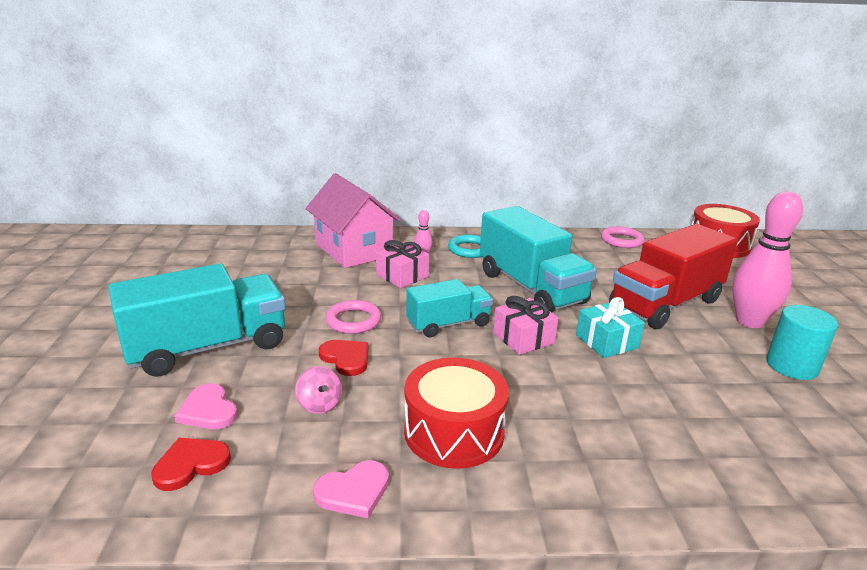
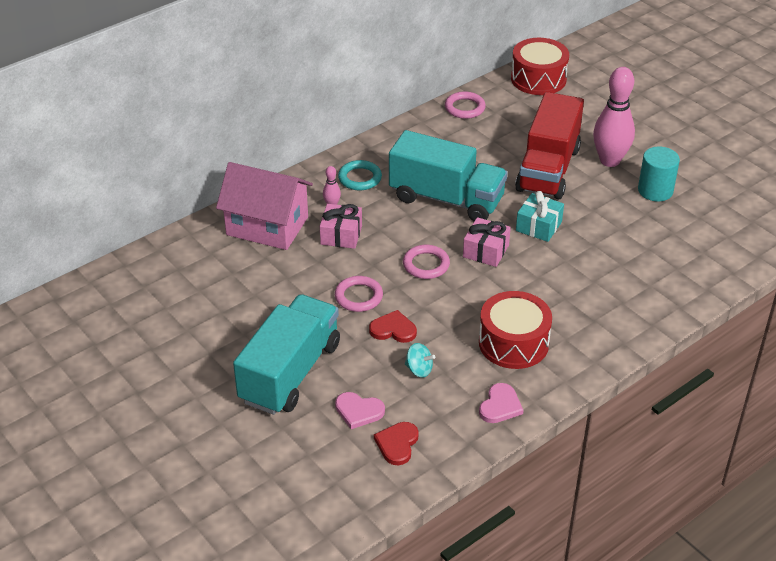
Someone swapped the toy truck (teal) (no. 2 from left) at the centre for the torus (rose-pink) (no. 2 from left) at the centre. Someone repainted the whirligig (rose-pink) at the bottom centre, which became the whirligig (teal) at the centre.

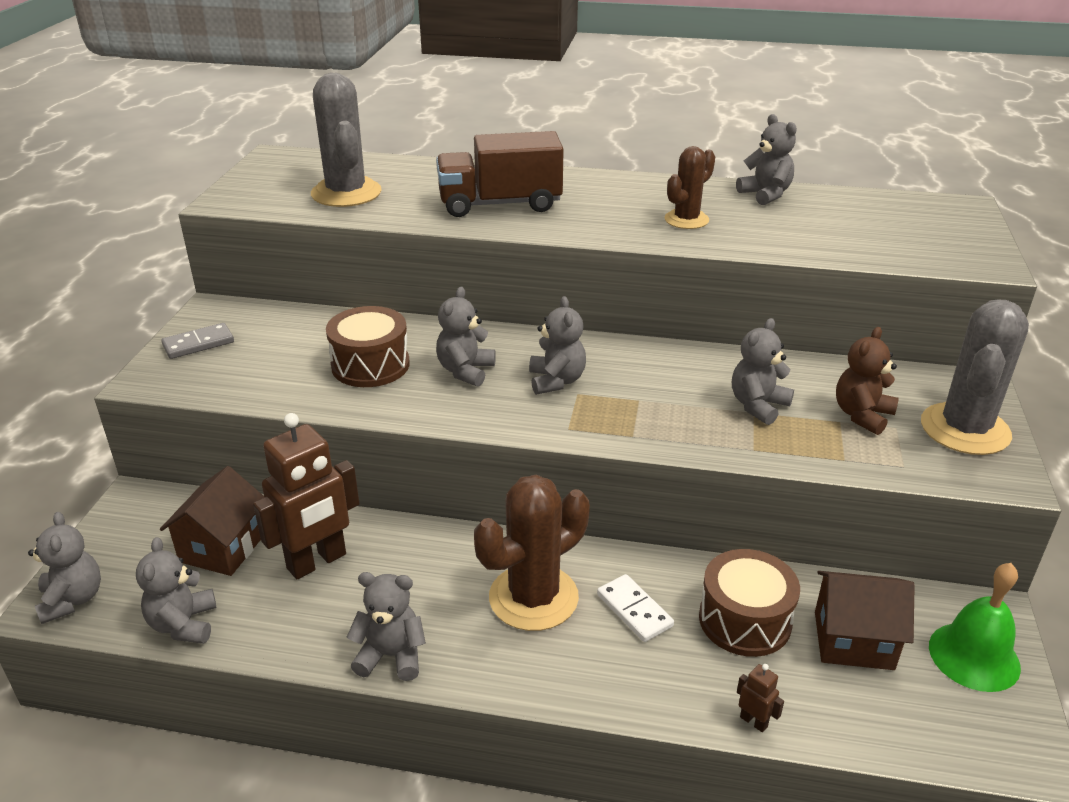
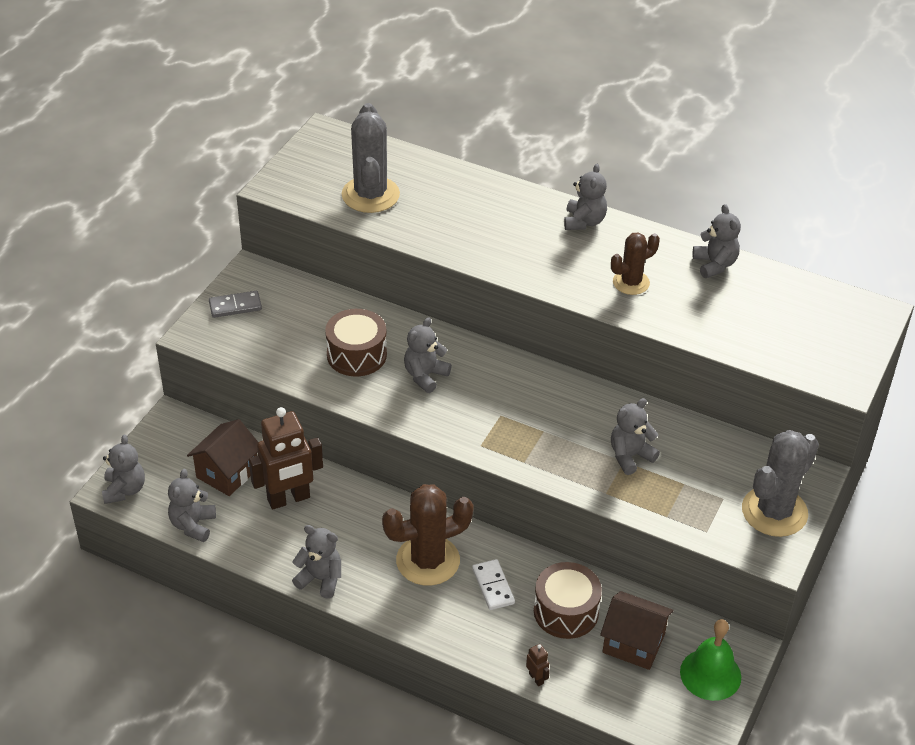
Someone took away the toy truck (russet) at the top centre. Someone took away the stuffed bear (russet) at the middle right. Someone carried the stuffed bear (ash-grey) (no. 5 from left) from the centre to the top centre.

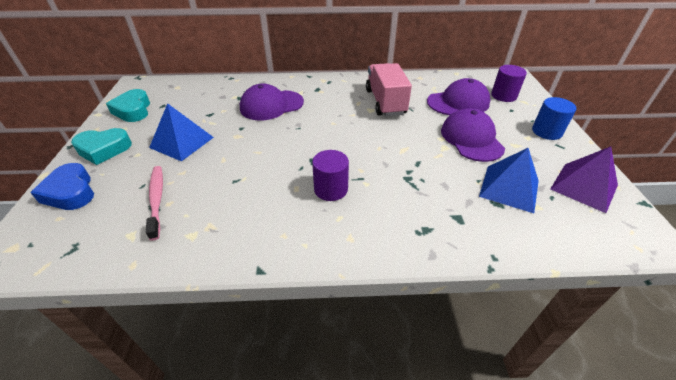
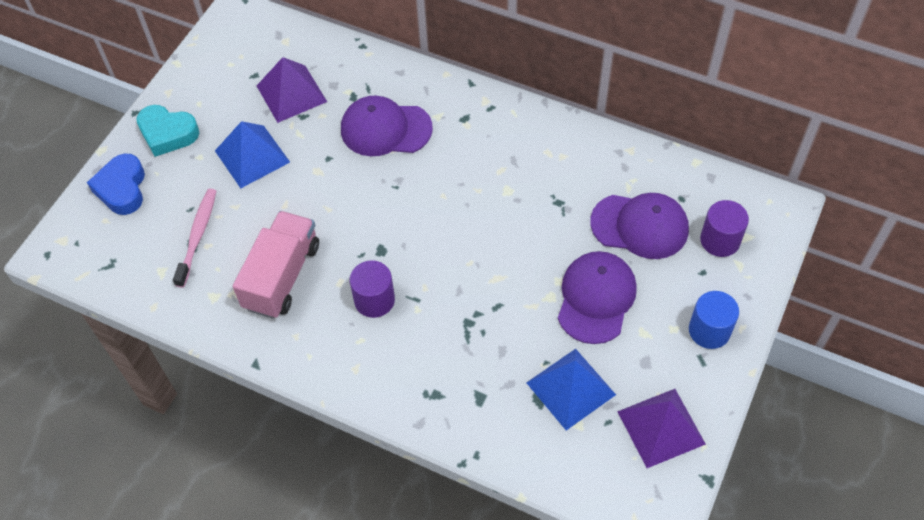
Someone took away the heart shape (teal) (no. 2 from left) at the top left. Someone put down the pyramid (purple) (no. 1 from left) at the top left. Someone carried the toy truck (rose-pink) from the top centre to the middle left.

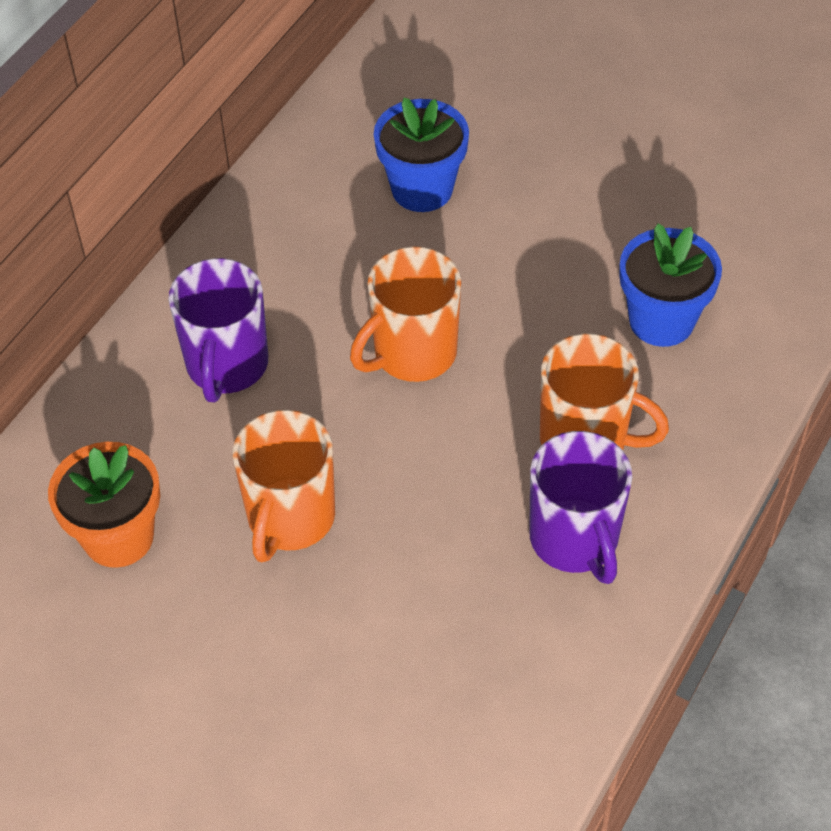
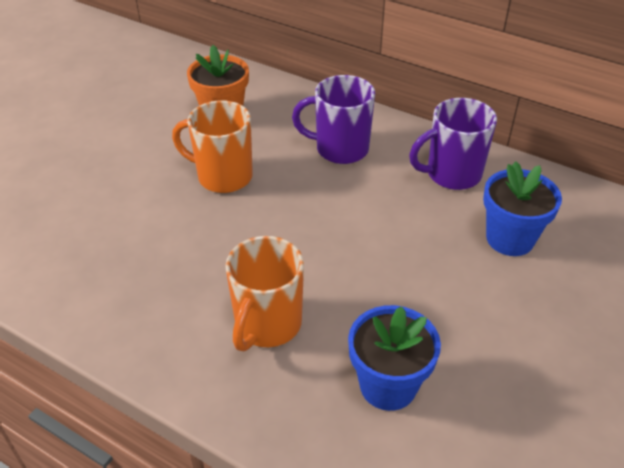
Someone took away the coffee mug (bright orange) (no. 2 from left) at the centre. Someone carried the coffee mug (purple) (no. 2 from left) from the middle right to the top right.

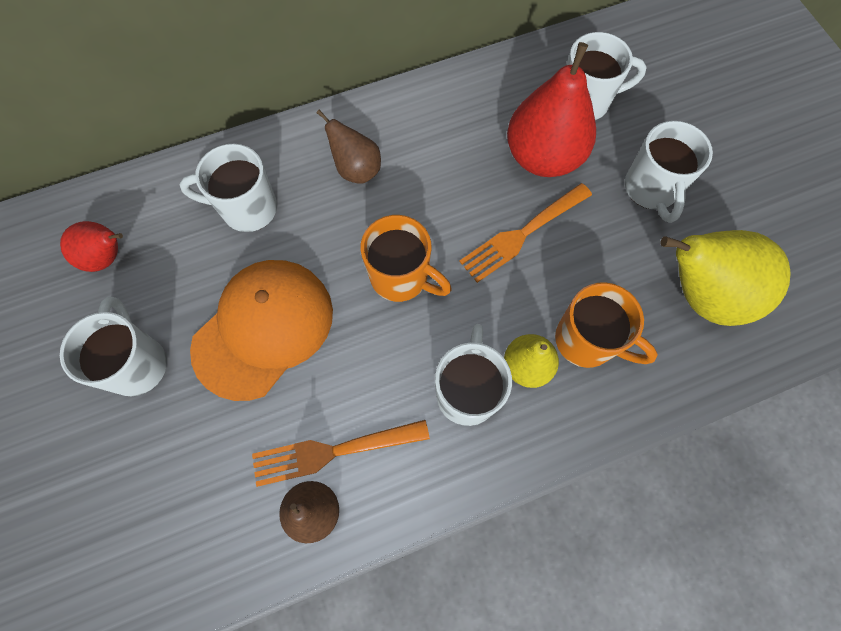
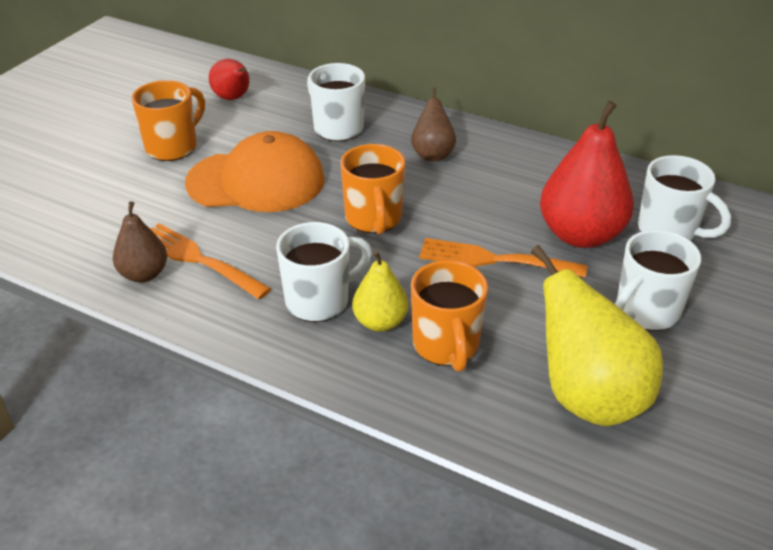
Someone repainted the coffee mug (white) (no. 1 from left) at the middle left, which became the coffee mug (bright orange) (no. 1 from left) at the top left.

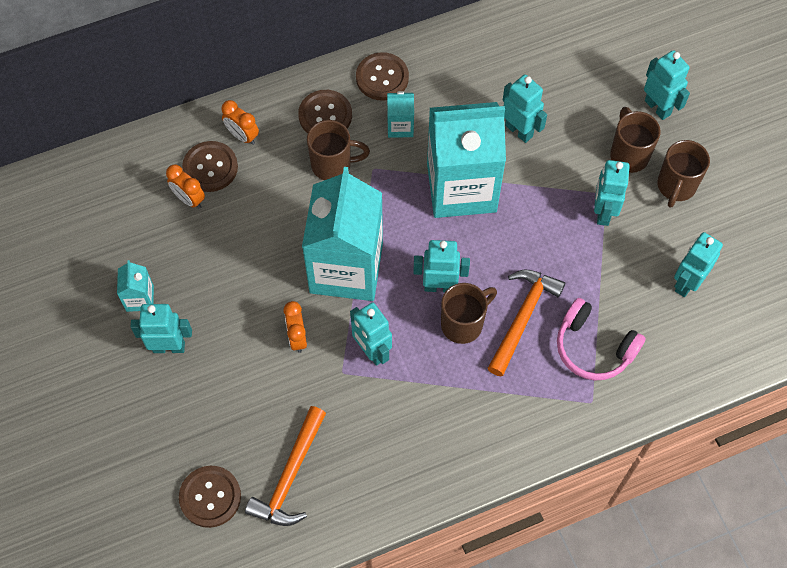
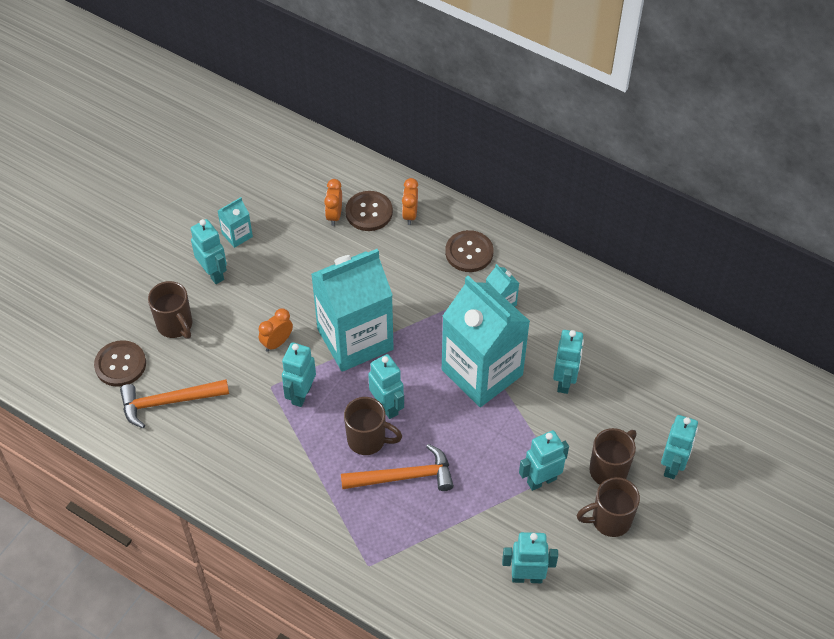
Someone took away the shirt button (russet) (no. 4 from left) at the top centre. Someone took away the over-ear headphones (rose-pink) at the middle right. Someone carried the coffee mug (russet) (no. 1 from left) from the top centre to the middle left.

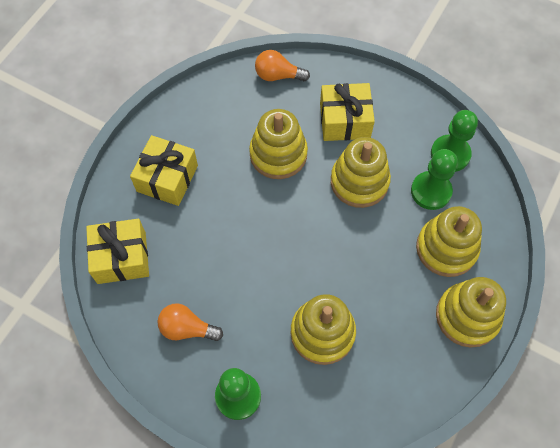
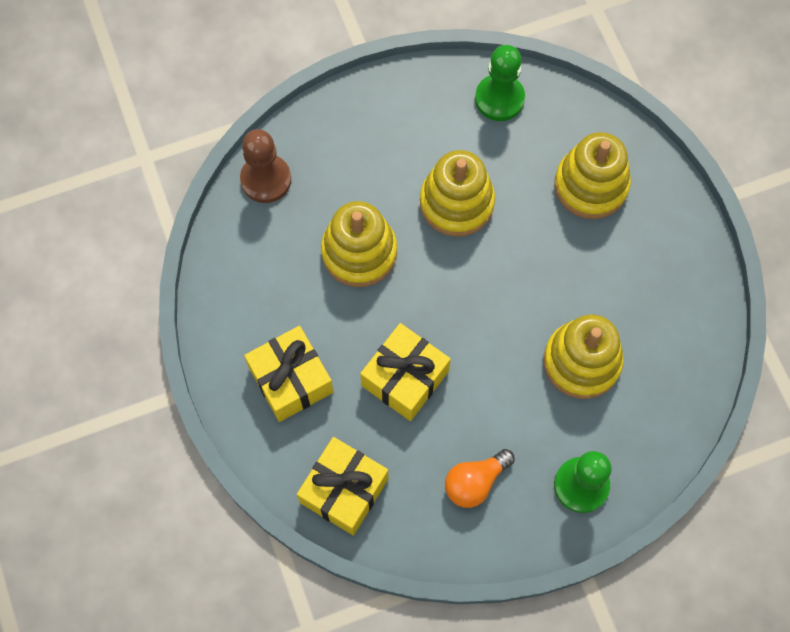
Someone took away the chess pawn (green) (no. 2 from left) at the middle right. Someone took away the stacking rings (yellow) (no. 5 from left) at the bottom right. Someone carried the wrapped gift (yellow) (no. 3 from left) from the top centre to the centre. Someone swapped the lightbulb (bright orange) (no. 2 from left) at the top centre for the chess pawn (russet) at the top centre.

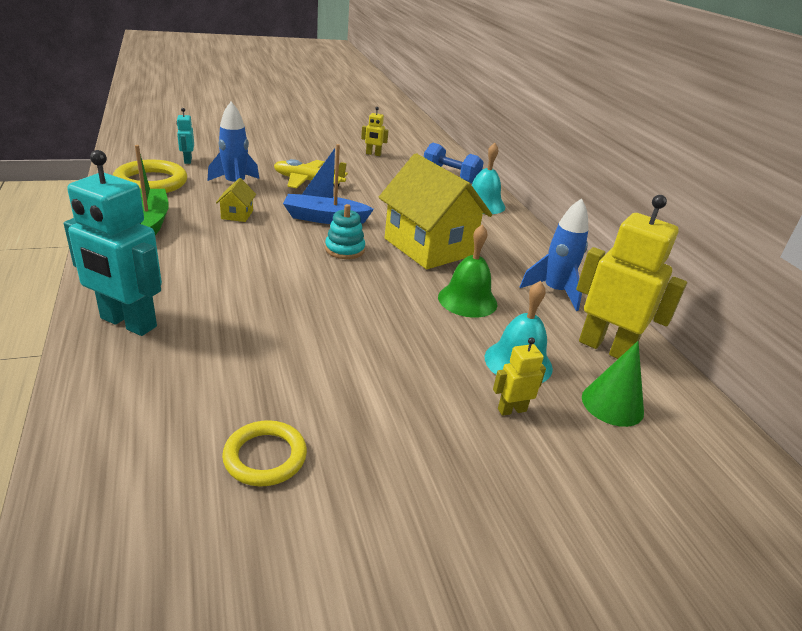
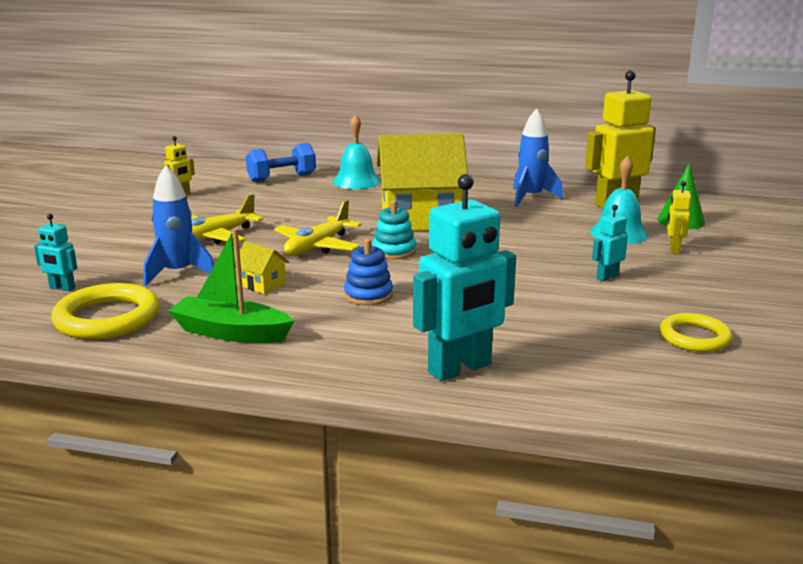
Someone took away the hand bell (green) at the centre. Someone put down the stacking rings (blue) at the centre. Someone put down the toy robot (teal) (no. 3 from left) at the middle right. Someone swapped the toy boat (blue) at the top centre for the toy plane (yellow) (no. 2 from left) at the centre.

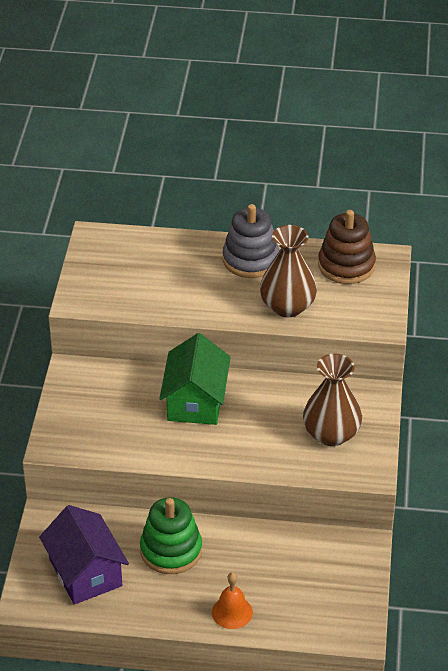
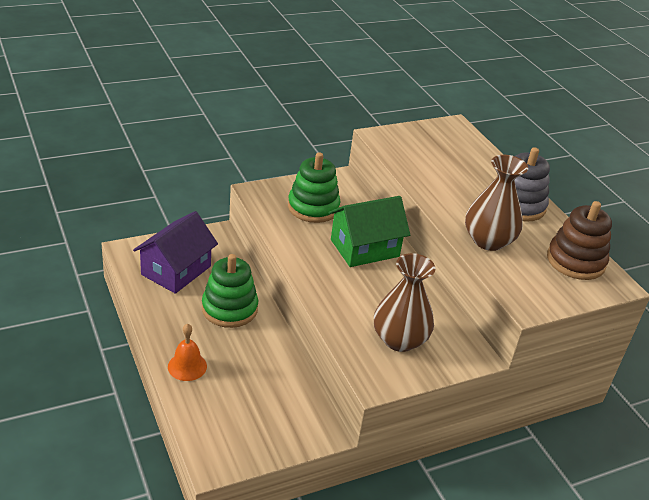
Someone put down the stacking rings (green) (no. 2 from left) at the centre.

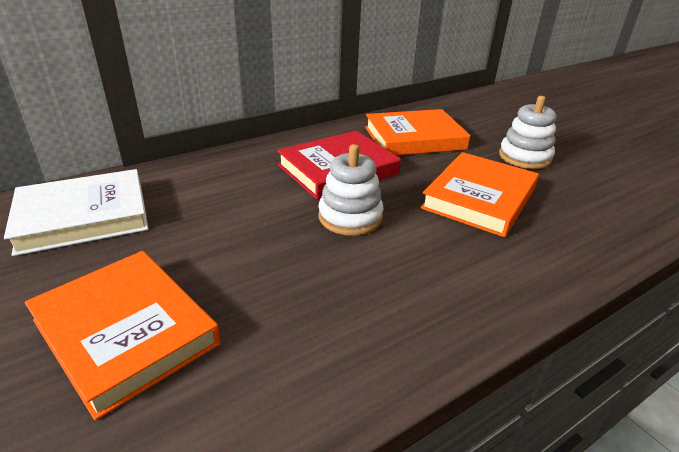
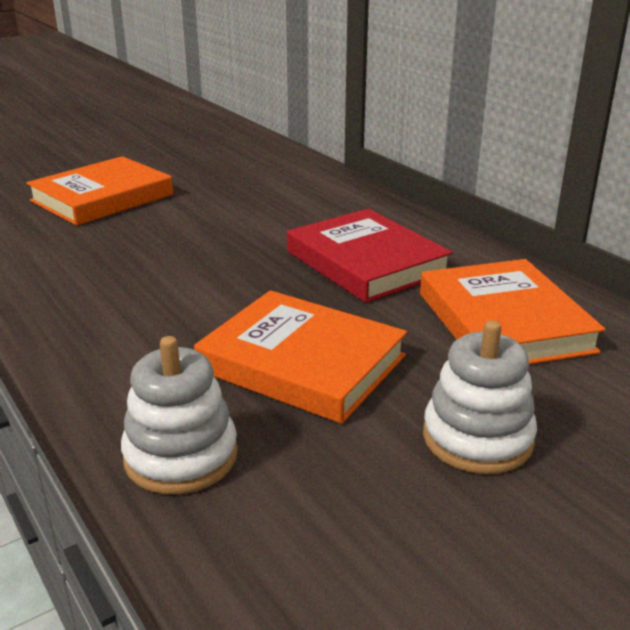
Someone took away the book (white) at the middle left. Someone carried the stacking rings (white) (no. 1 from left) from the centre to the middle left.

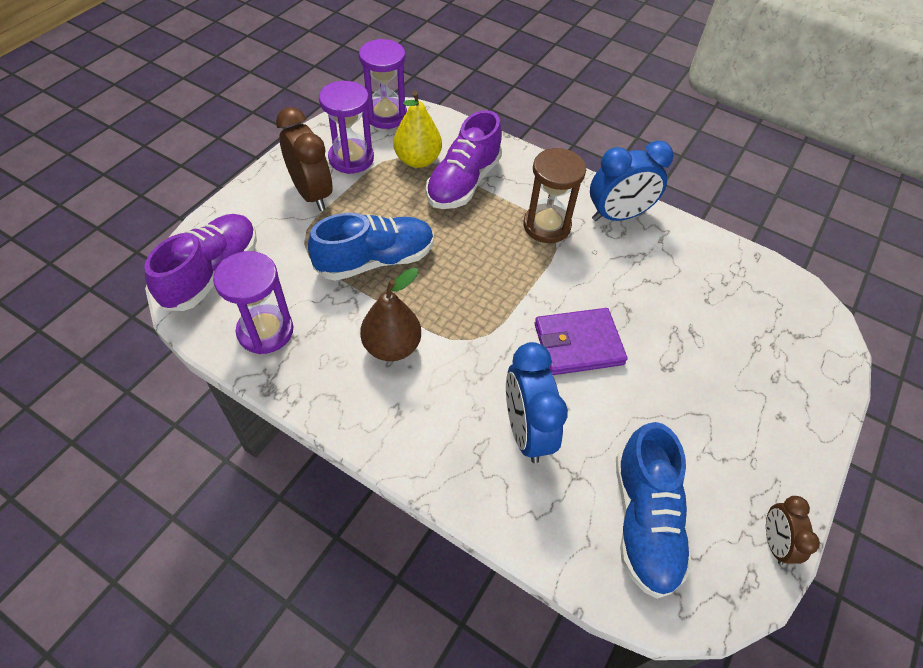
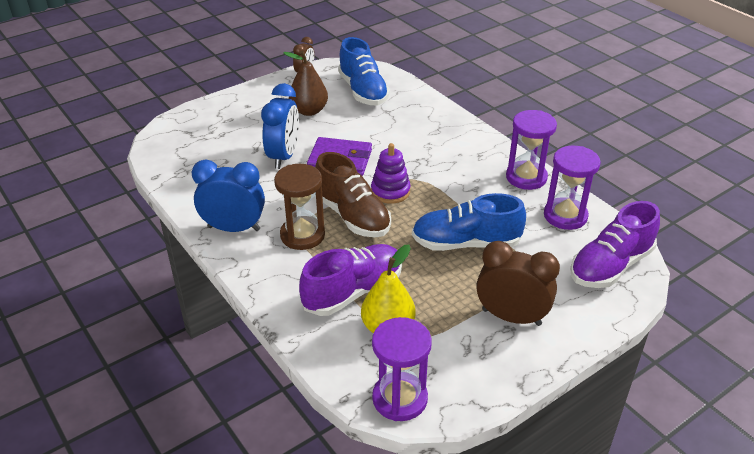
Someone put down the lace-up shoe (russet) at the centre. Someone put down the stacking rings (purple) at the centre. Someone carried the hourglass (purple) (no. 2 from left) from the top centre to the top right. Someone carried the pear (russet) from the centre to the top centre. Someone carried the bedside clock (blue) (no. 1 from left in the first image) from the centre to the top centre. Someone rotated the bedside clock (russet) (no. 1 from left in the first image) at the top left by 120 degrees clockwise. Someone rotated the lace-up shoe (blue) (no. 2 from left in the first image) at the bottom right by 135 degrees clockwise.

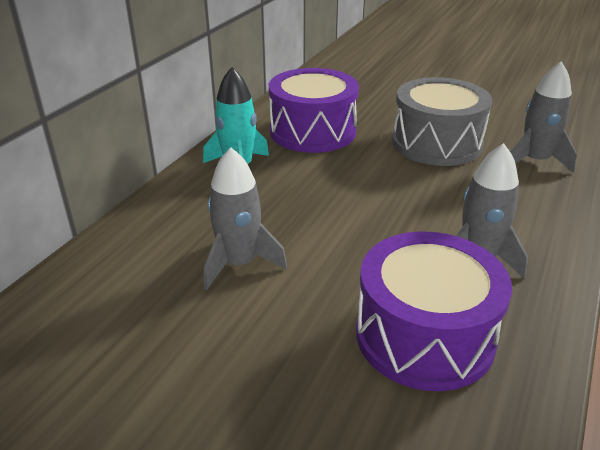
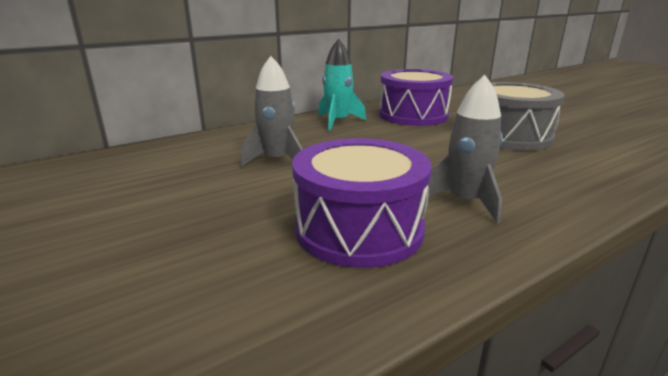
Someone took away the spaceship (ash-grey) (no. 3 from left) at the top right.

